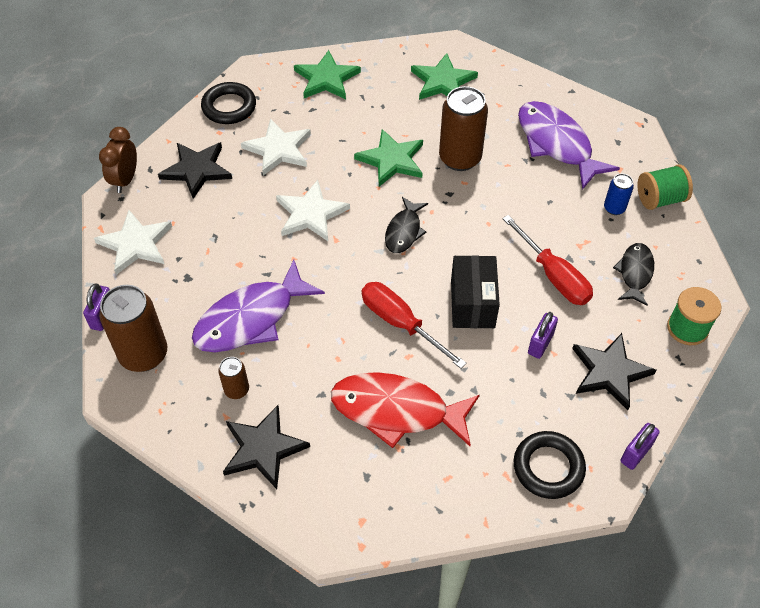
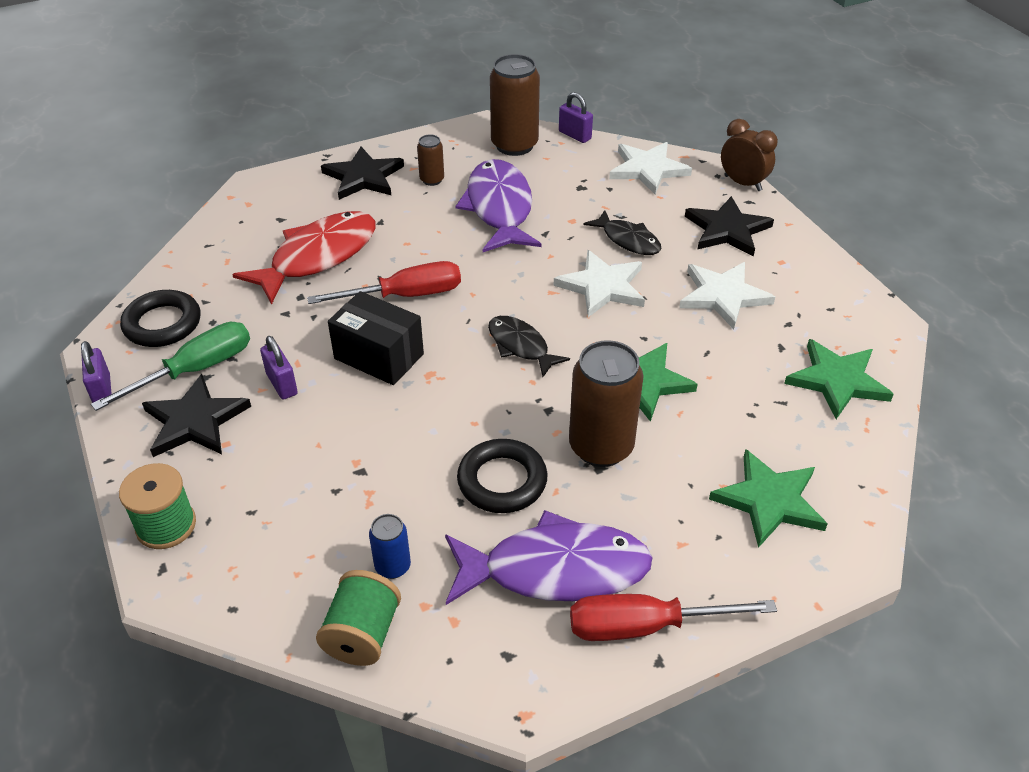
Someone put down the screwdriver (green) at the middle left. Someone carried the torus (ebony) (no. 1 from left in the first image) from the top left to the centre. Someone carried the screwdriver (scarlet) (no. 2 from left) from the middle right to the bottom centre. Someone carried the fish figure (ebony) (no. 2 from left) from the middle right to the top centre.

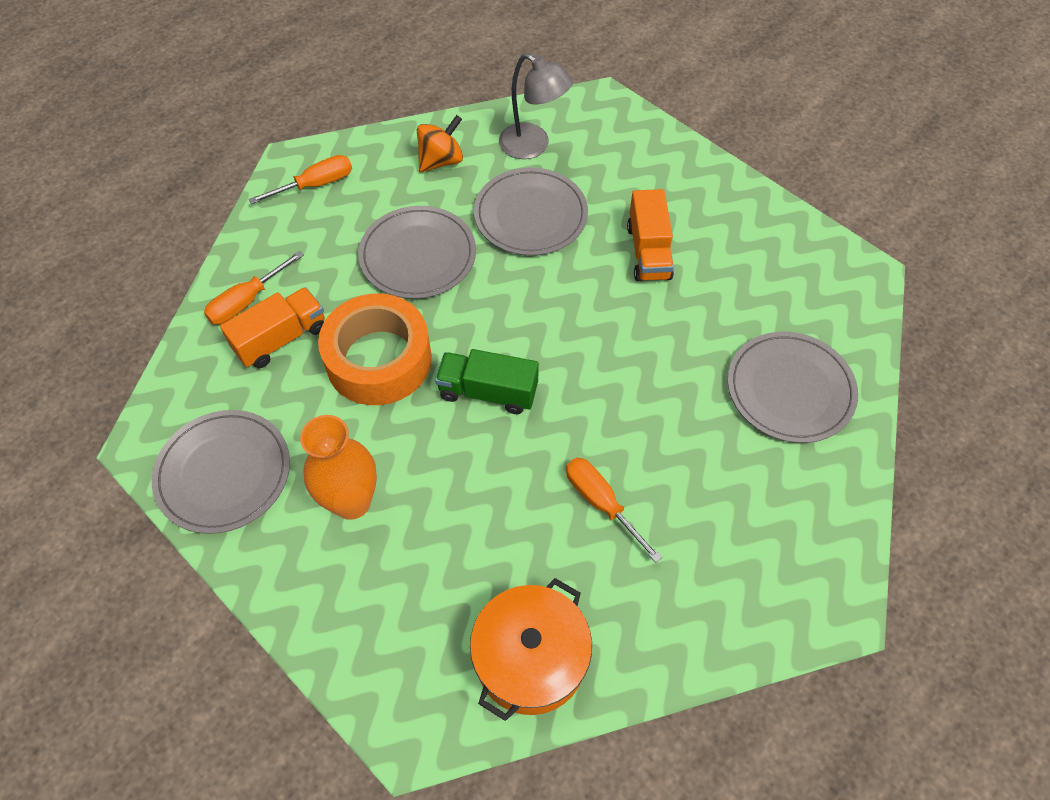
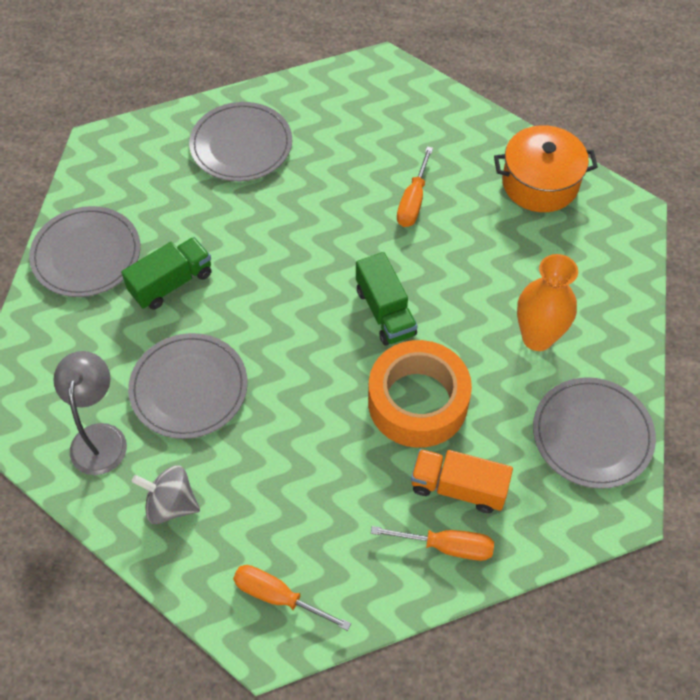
Someone carried the dinner plate (ash-grey) (no. 2 from left in the first image) from the top centre to the middle left. Someone repainted the whirligig (bright orange) at the top centre, which became the whirligig (ash-grey) at the bottom left. Someone repainted the toy truck (bright orange) (no. 2 from left) at the top centre, which became the toy truck (green) (no. 1 from left) at the middle left.

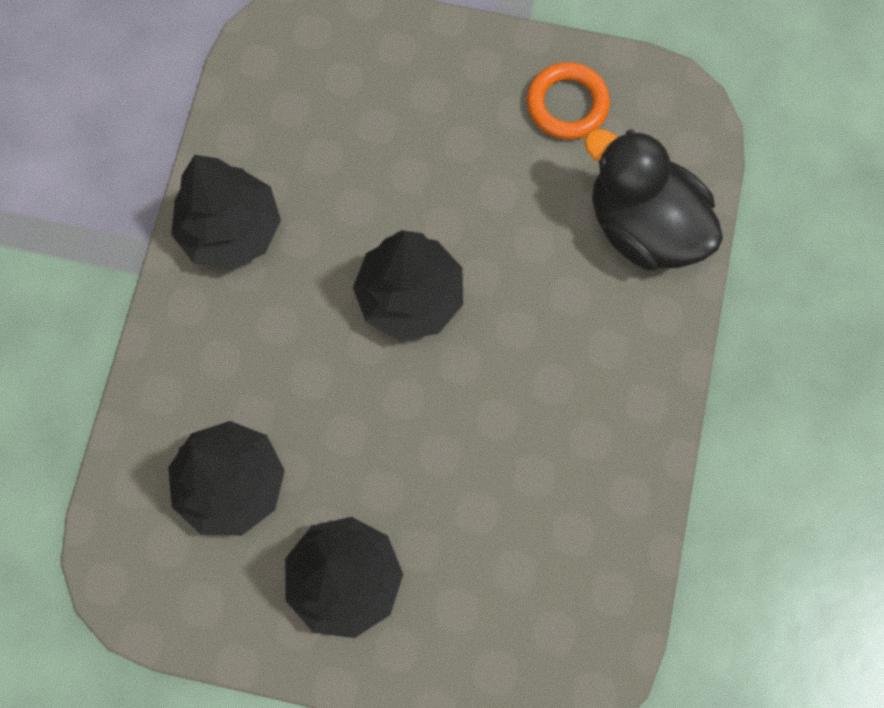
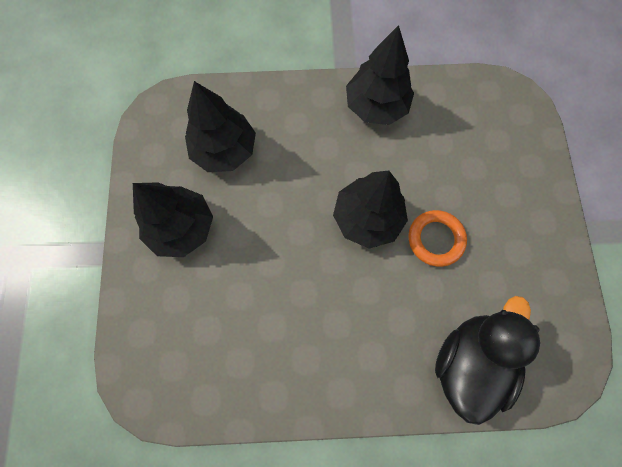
Someone carried the torus (bright orange) from the top centre to the middle right.

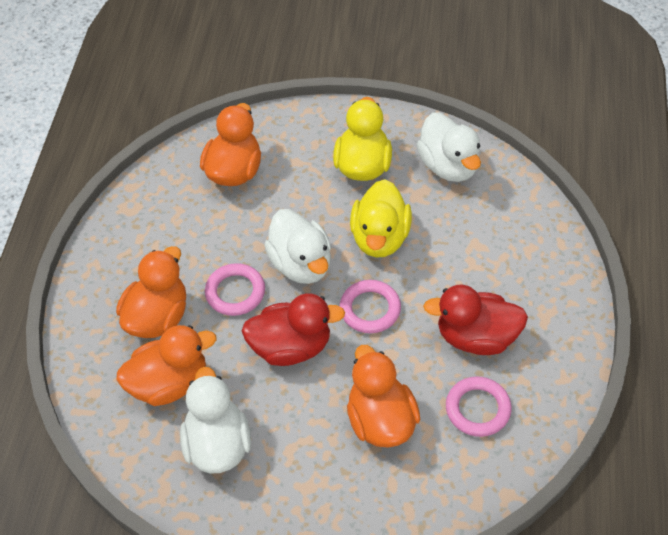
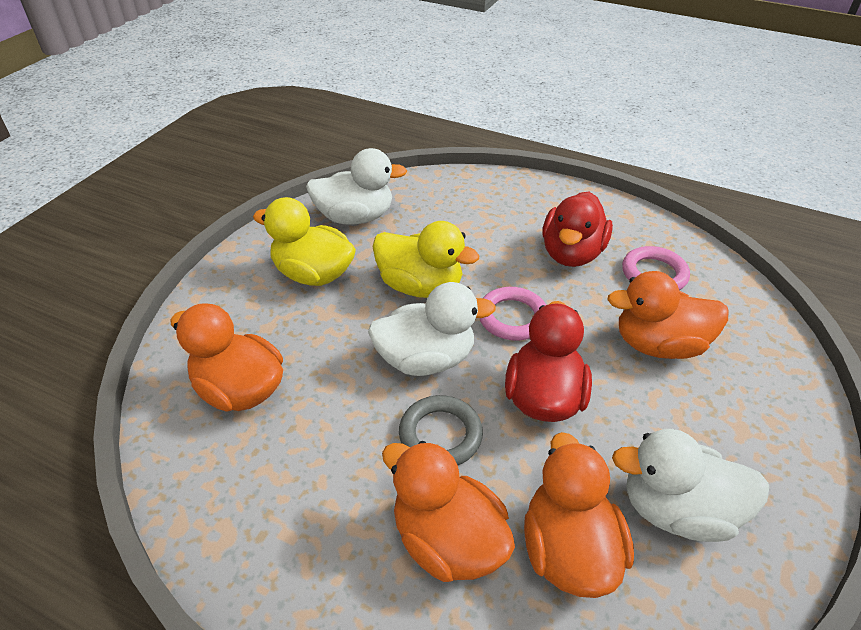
Someone repainted the torus (rose-pink) (no. 1 from left) at the centre, which became the torus (ash-grey) at the bottom centre.

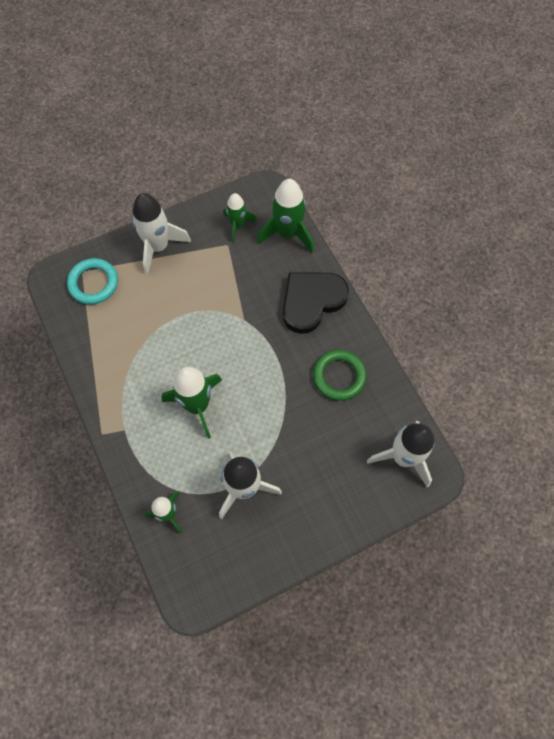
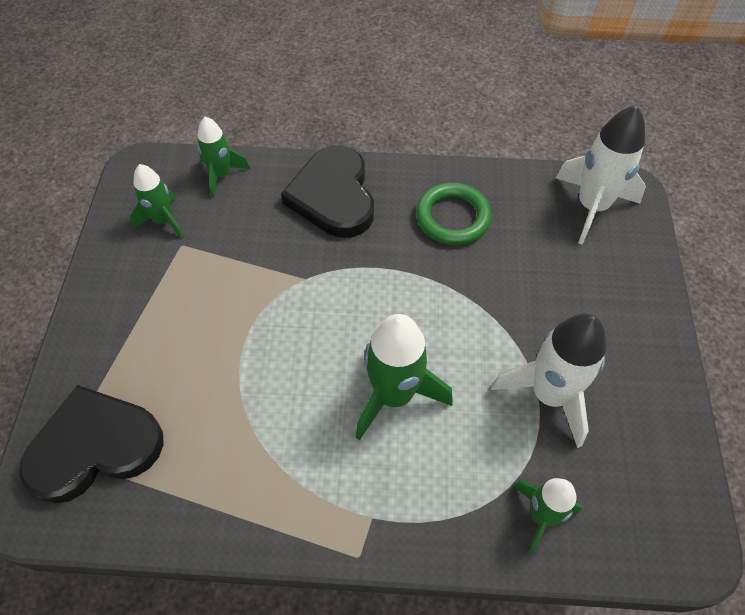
Someone took away the spaceship (white) (no. 1 from left) at the top left. Someone swapped the torus (teal) at the middle left for the heart shape (ebony) (no. 1 from left) at the bottom left. Someone scaled the spaceship (green) (no. 4 from left in the first image) at the top centre by 0.61.

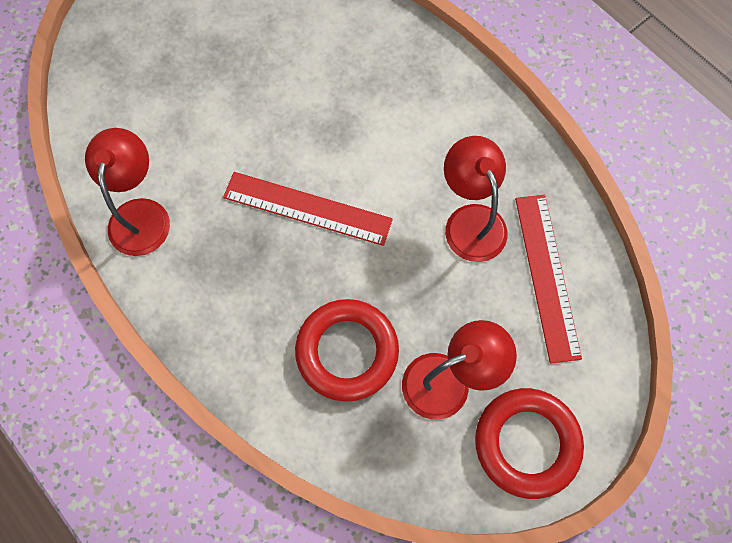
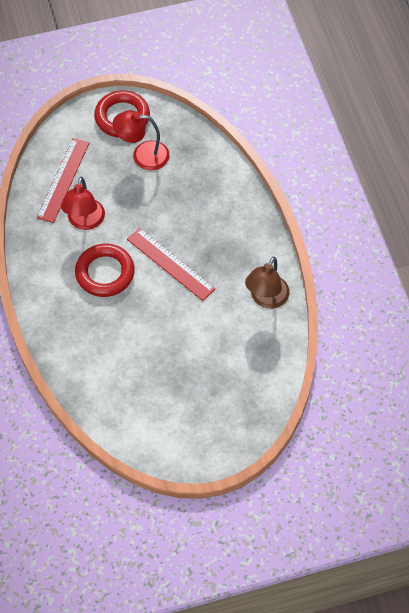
Someone carried the torus (scarlet) (no. 1 from left) from the centre to the middle left. Someone repainted the desk lamp (scarlet) (no. 1 from left) at the middle left, which became the desk lamp (russet) at the centre.

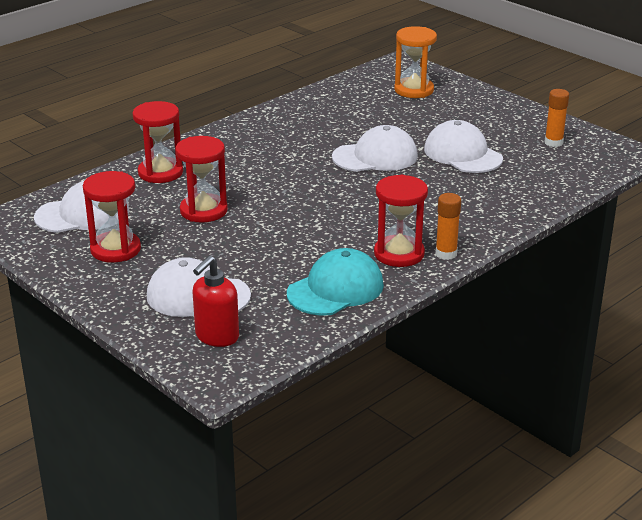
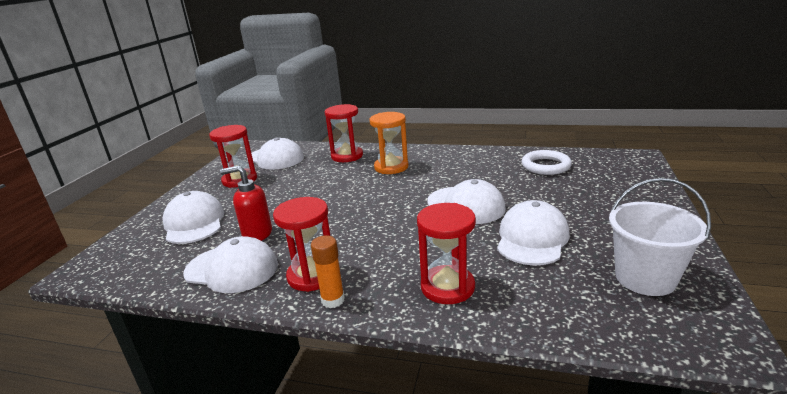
Someone put down the torus (white) at the middle right. Someone carried the hourglass (scarlet) (no. 3 from left in the first image) from the middle left to the centre. Someone carried the soap pump (scarlet) from the centre to the middle left. Someone carried the hourglass (bright orange) from the top centre to the centre. Someone swapped the stick of glue (bright orange) (no. 2 from left) at the top right for the bucket (white) at the middle right. Someone repainted the peaked cap (teal) at the centre, which became the peaked cap (white) (no. 2 from left) at the bottom left.

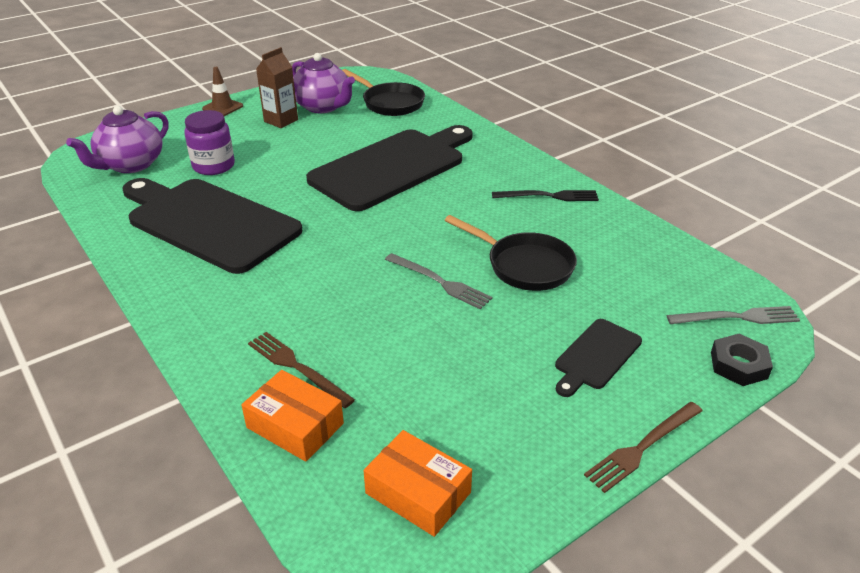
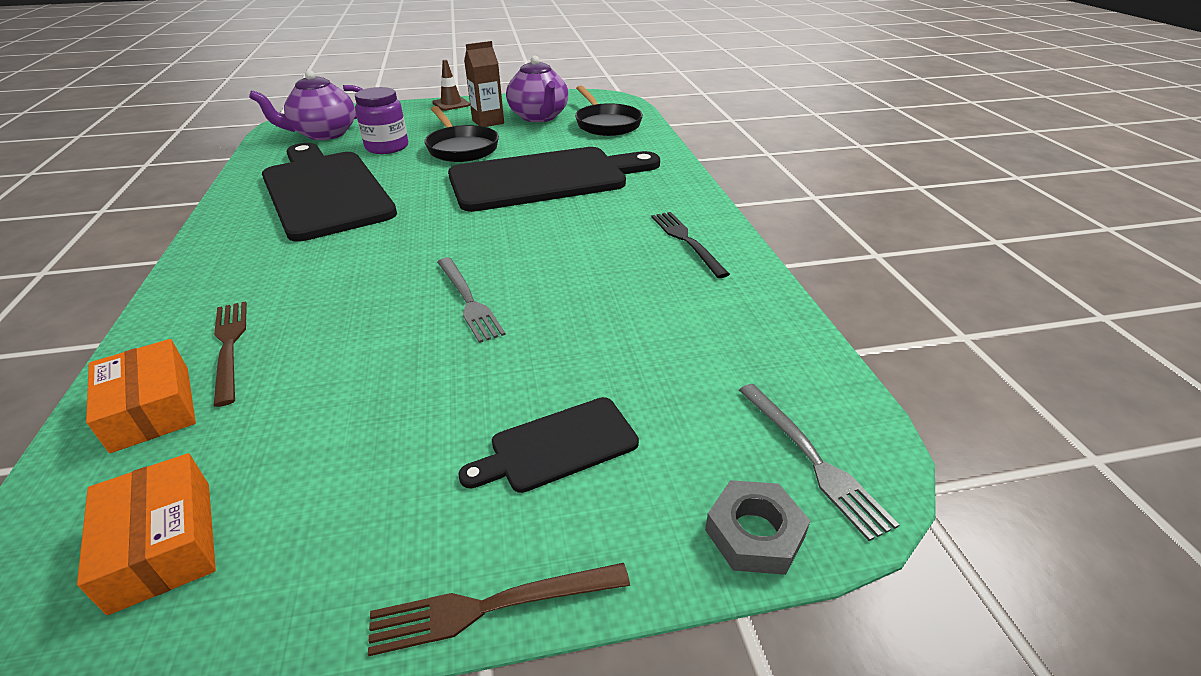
Someone carried the pan (ebony) (no. 2 from left in the first image) from the centre to the top centre. Someone repainted the nut (ebony) at the middle right, which became the nut (ash-grey) at the bottom centre. Someone rotated the fork (ebony) at the centre by 135 degrees counterclockwise. Someone rotated the fork (ash-grey) (no. 2 from left) at the middle right by 45 degrees clockwise.

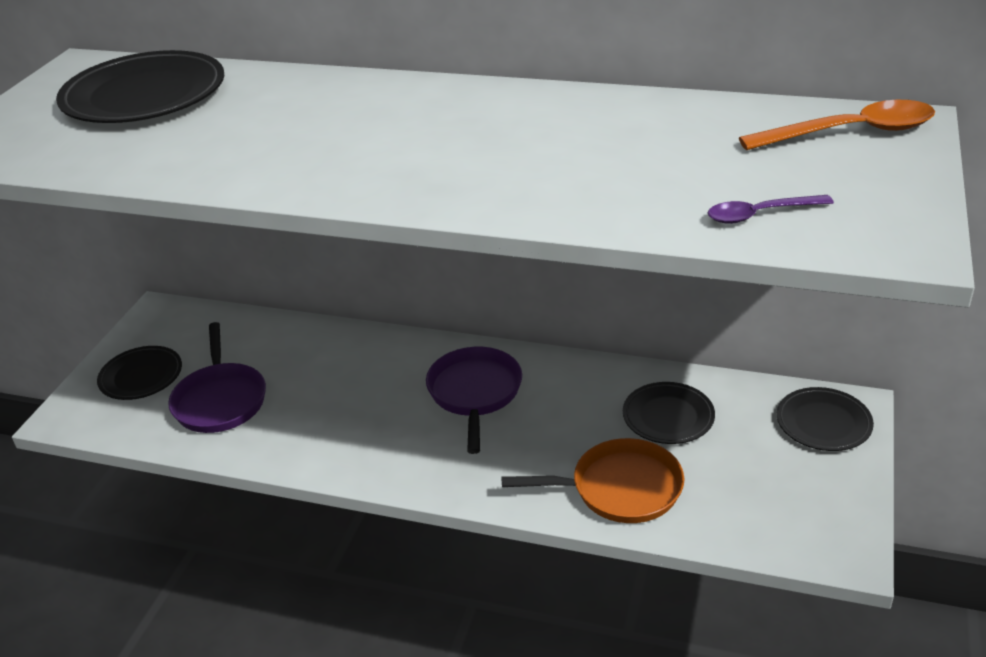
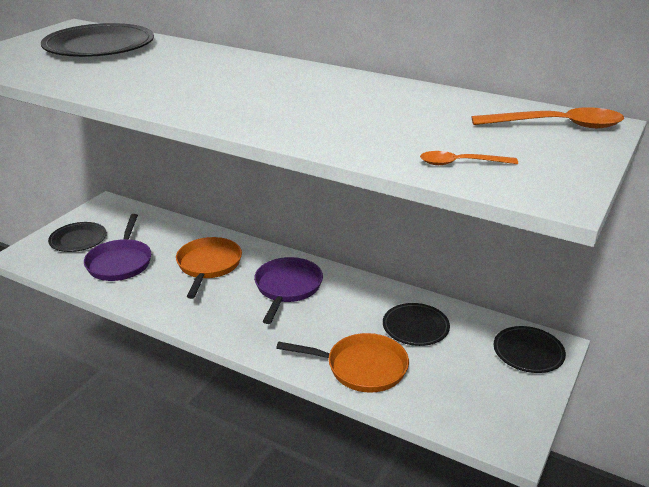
Someone put down the pan (bright orange) (no. 1 from left) at the middle left. Someone repainted the tablespoon (purple) at the top right, which became the tablespoon (bright orange) (no. 1 from left) at the top right.

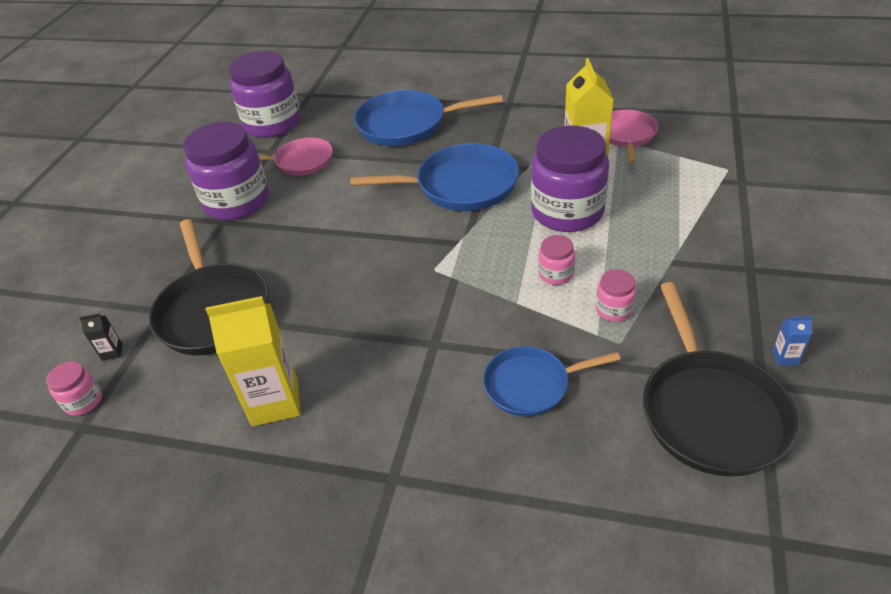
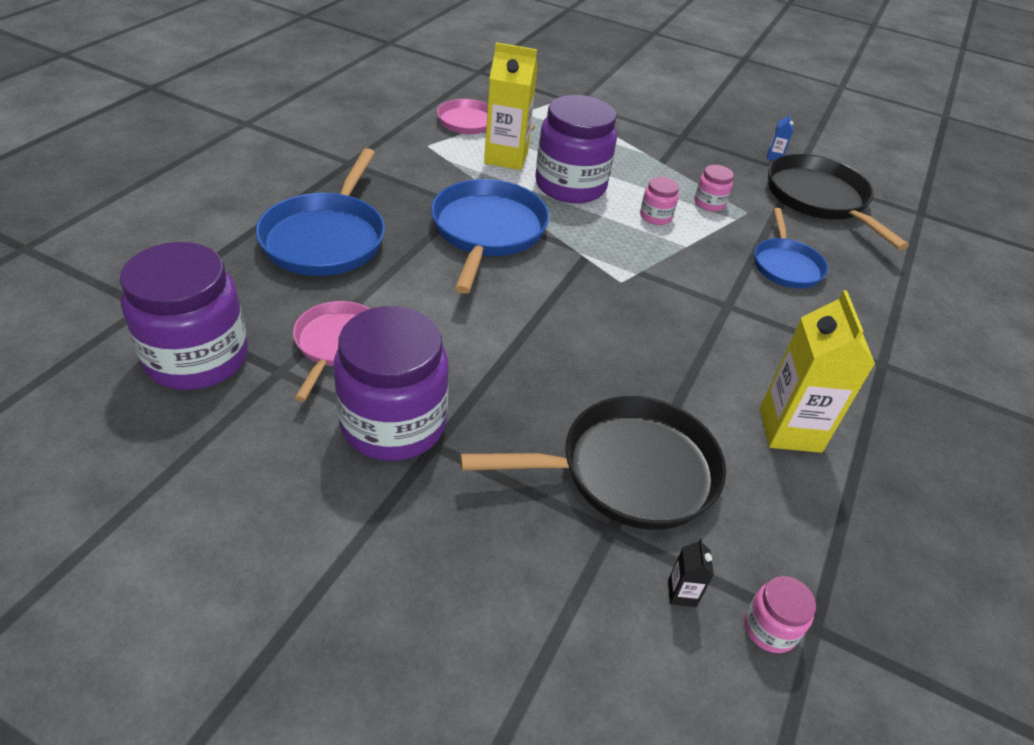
Someone rotated the pan (ebony) (no. 2 from left) at the middle right by 120 degrees counterclockwise.

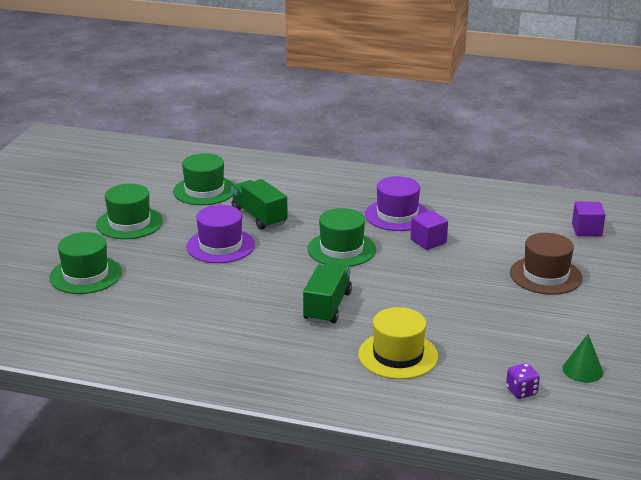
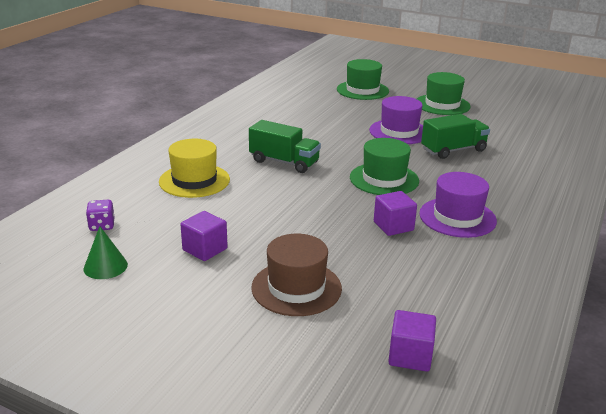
Someone took away the tall hat (green) (no. 3 from left) at the middle left. Someone put down the block (purple) (no. 1 from left) at the centre.

